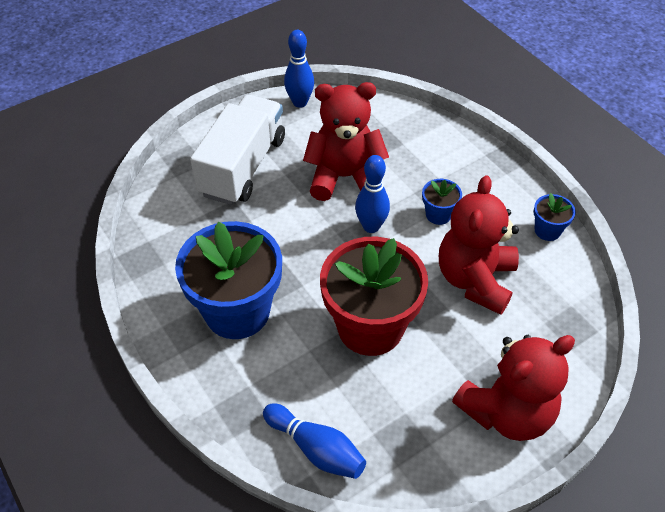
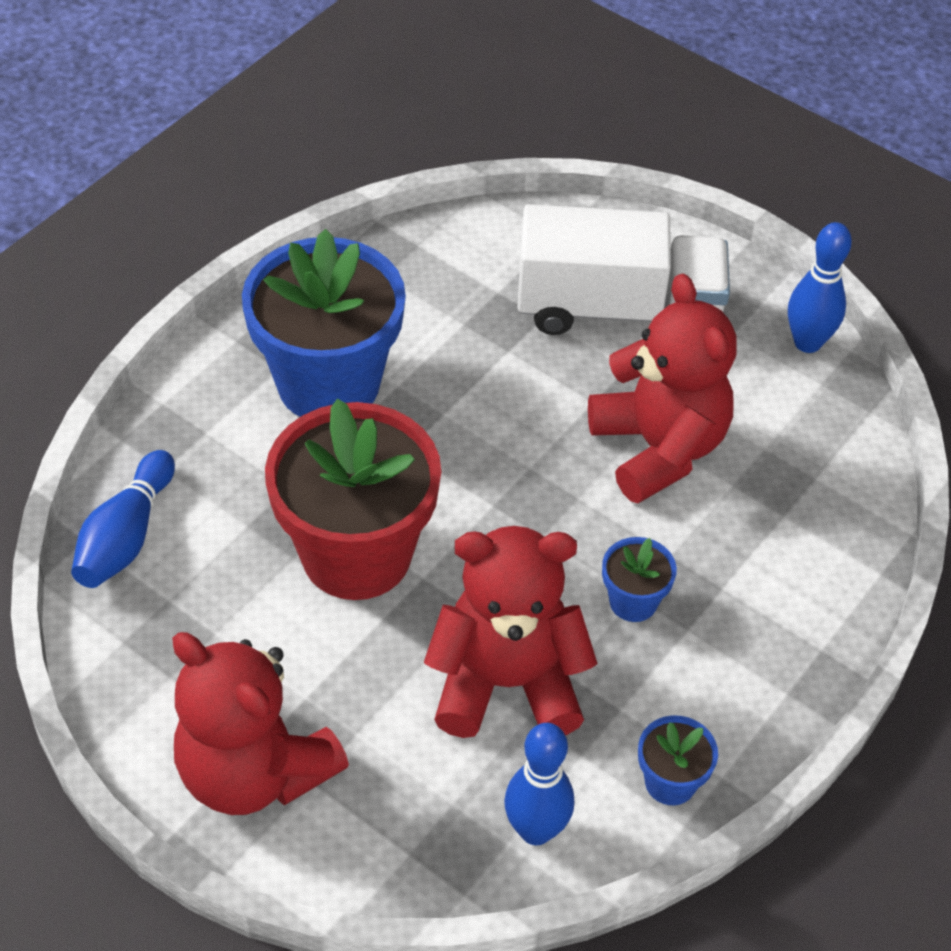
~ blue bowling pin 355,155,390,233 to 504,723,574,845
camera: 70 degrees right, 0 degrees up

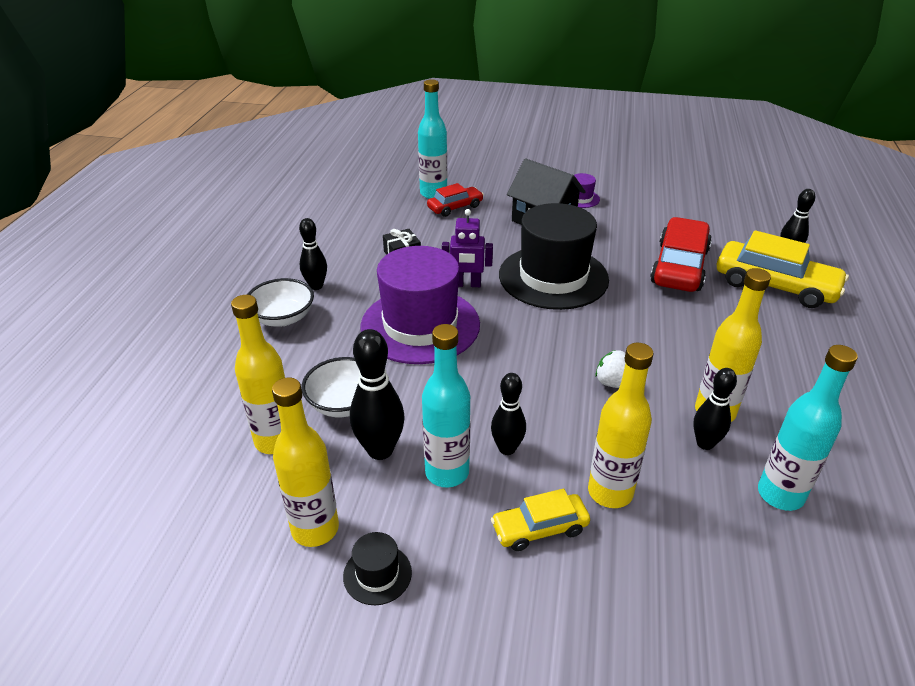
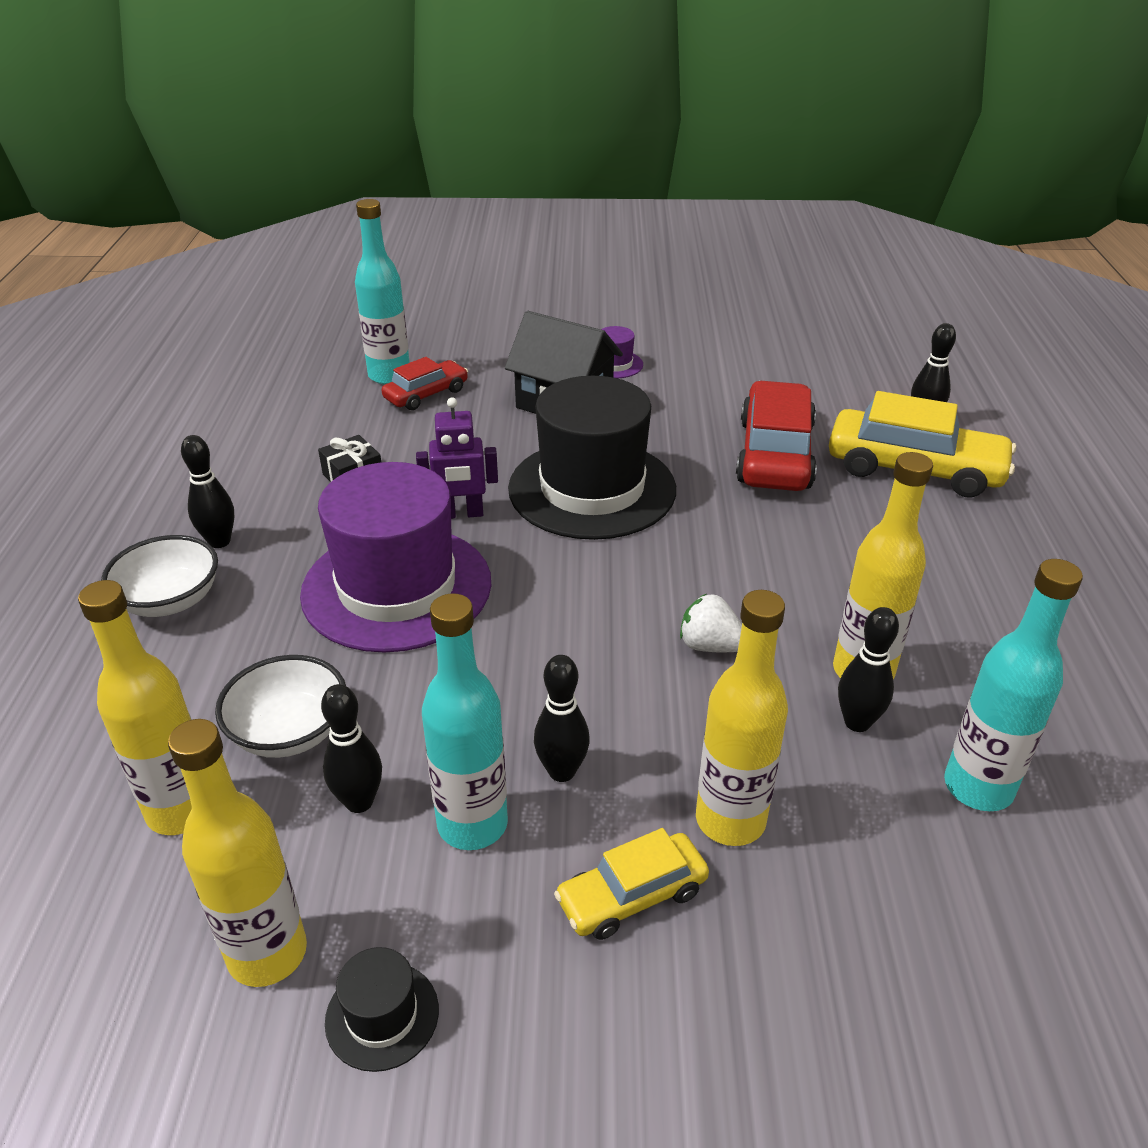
~ black bowling pin 350,329,405,460 = 321,684,382,813 x0.66
camera: 10 degrees left, 0 degrees up

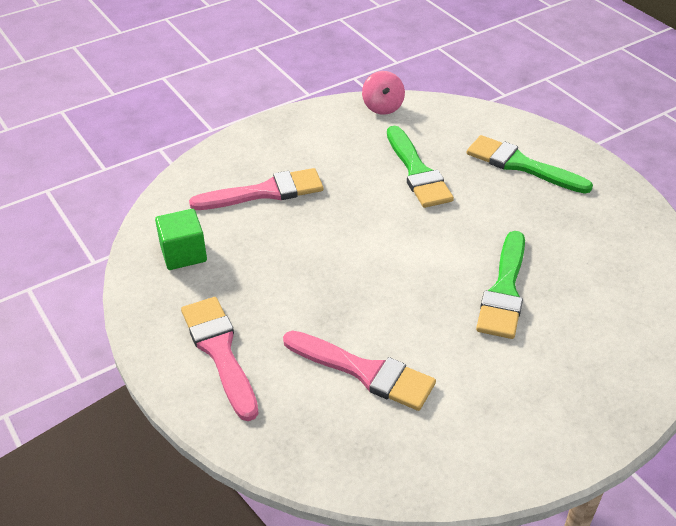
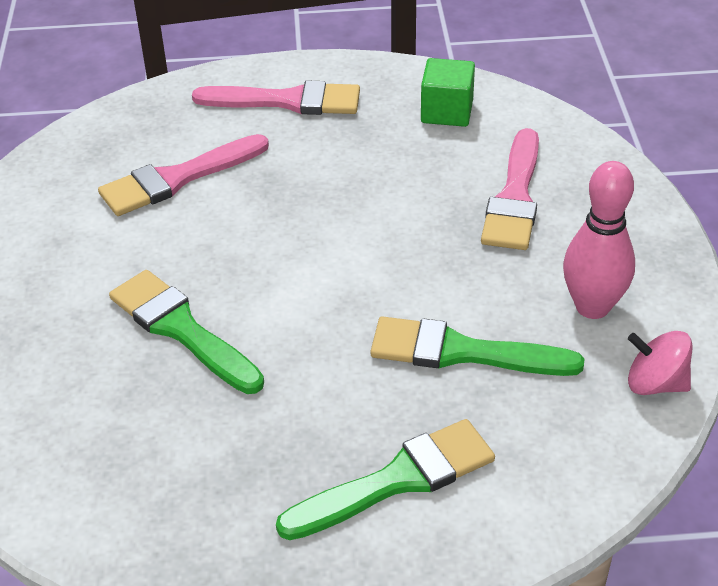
+ rosy bowling pin 563,161,635,319
camera: 120 degrees right, 0 degrees up

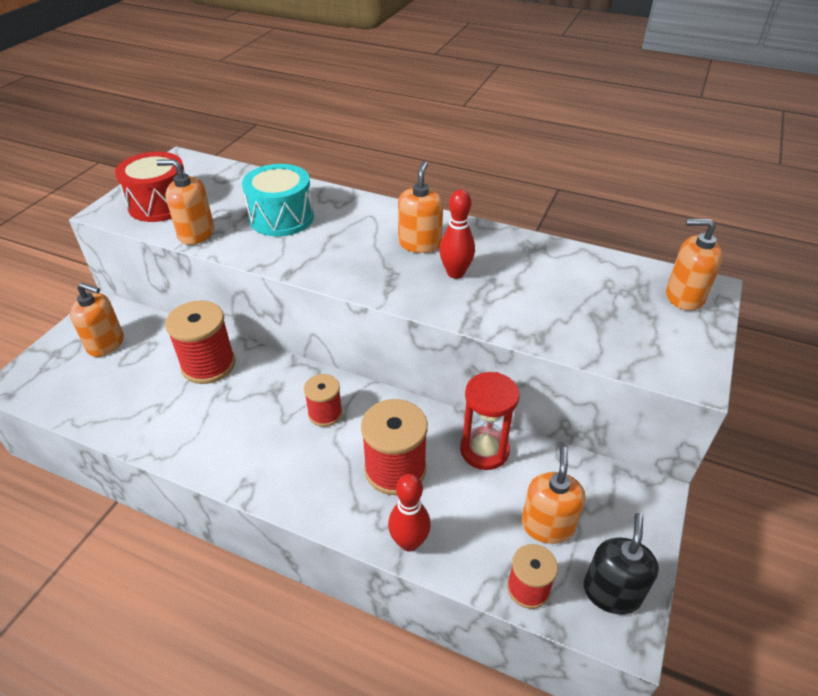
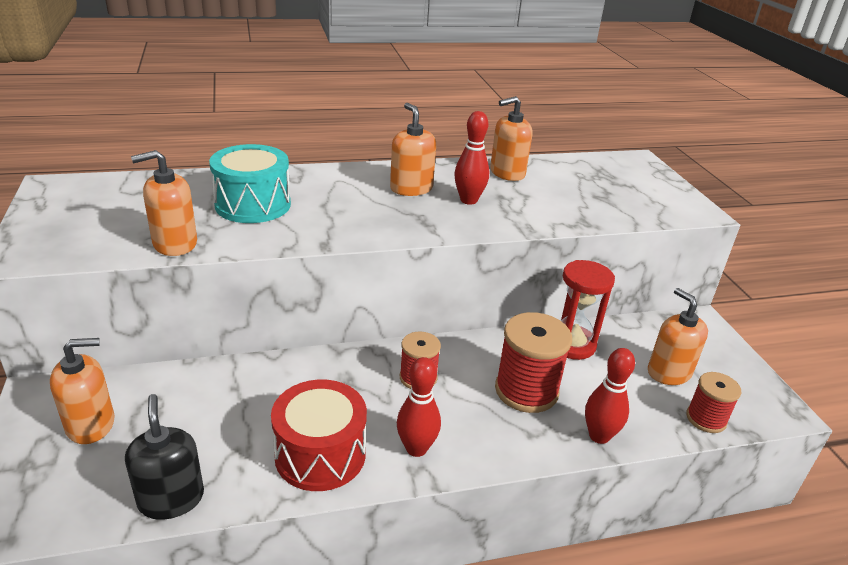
~ scarlet drum 115,152,185,222 to 271,380,367,491
~ orange-coloured soap dispenser 666,219,723,311 to 490,96,533,181
- scarlet bobbin 165,300,235,384
~ black soap dispenser 584,513,659,614 to 125,394,204,520
+ scarlet bowling pin 397,357,441,457
camera: 40 degrees left, 10 degrees down

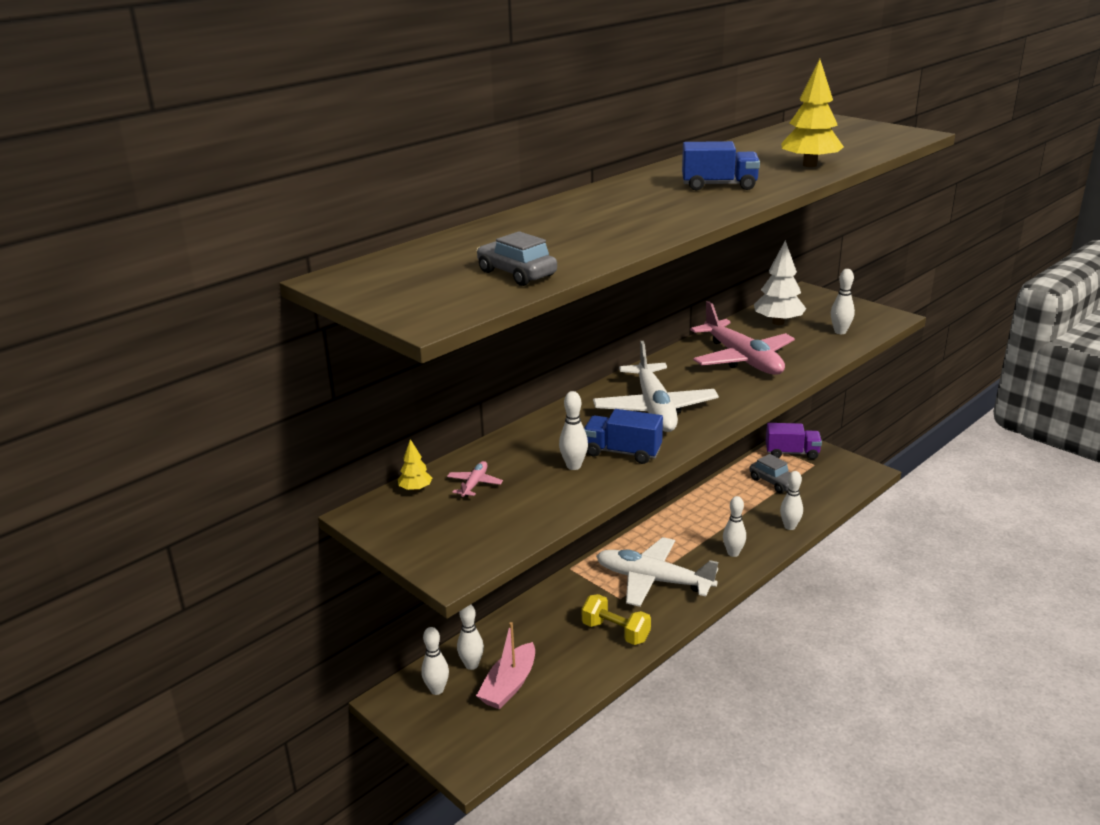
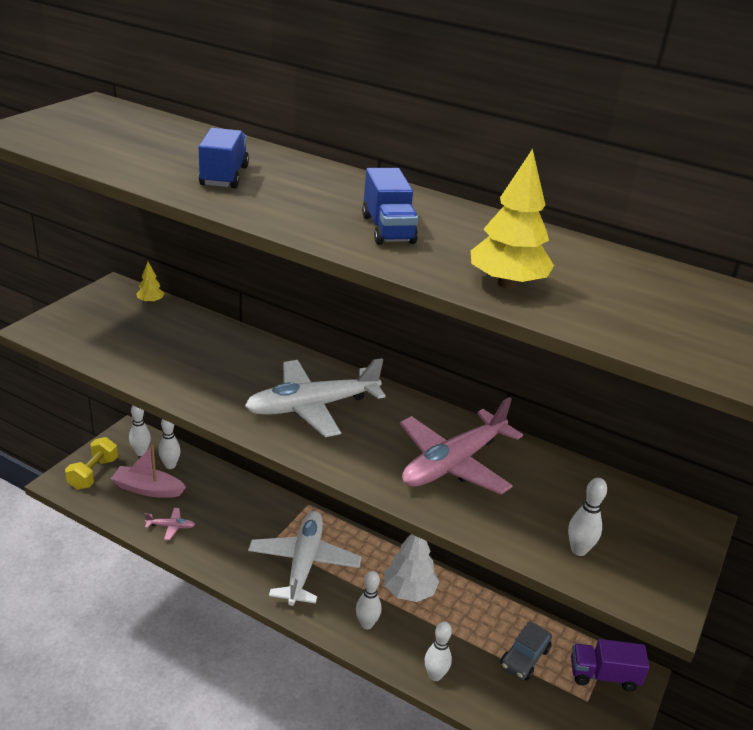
- ash-grey automobile 476,231,557,286
~ snow-white tree 754,240,806,325 to 384,534,439,602
- snow-white bowling pin 559,391,588,470
~ blue truck 584,409,663,464 to 199,128,249,188
~ violet truck 766,423,822,460 = 571,639,649,691 105 degrees clockwise
~ rosy toy plane 447,461,503,497 to 145,508,195,540
~ yellow free weight 582,594,651,645 to 65,437,118,490
camera: 70 degrees right, 5 degrees up

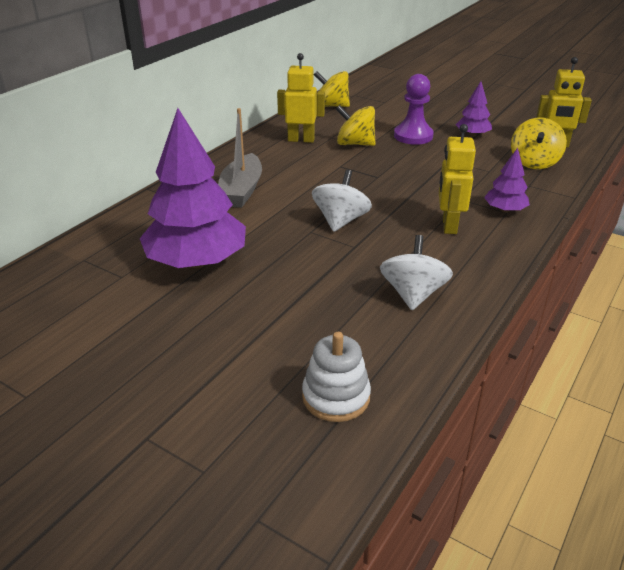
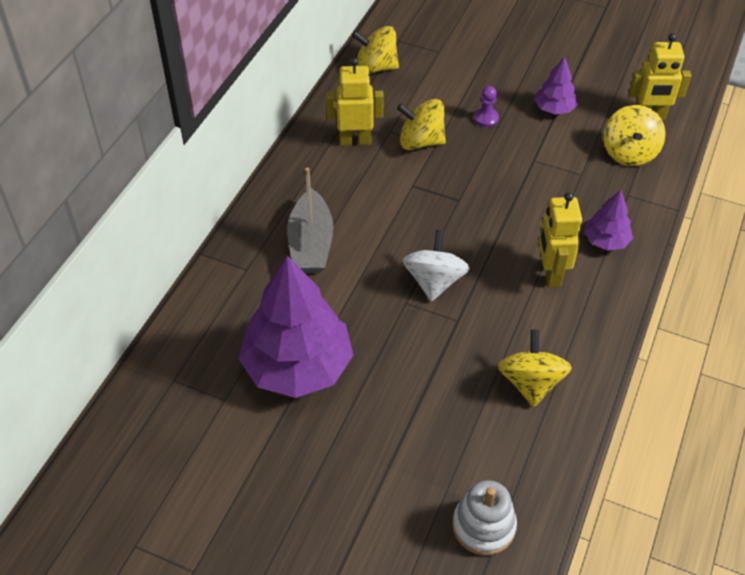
~ violet pawn 394,74,434,145 = 474,86,499,127 x0.54
~ snow-white toy top 380,235,453,310 to yellow toy top 498,329,572,407
camera: 10 degrees left, 15 degrees up

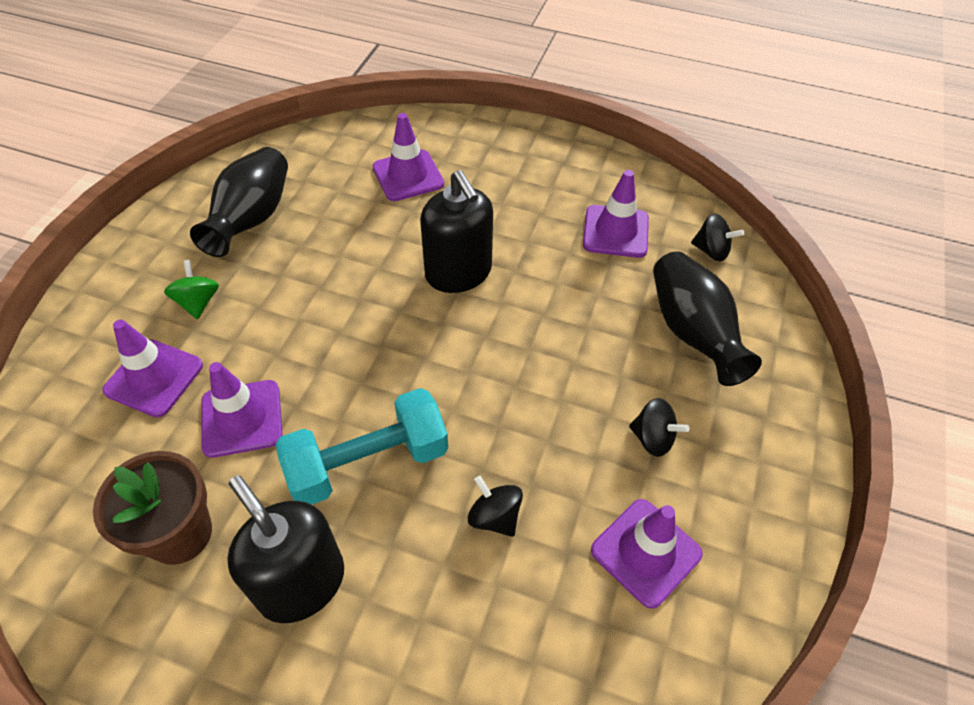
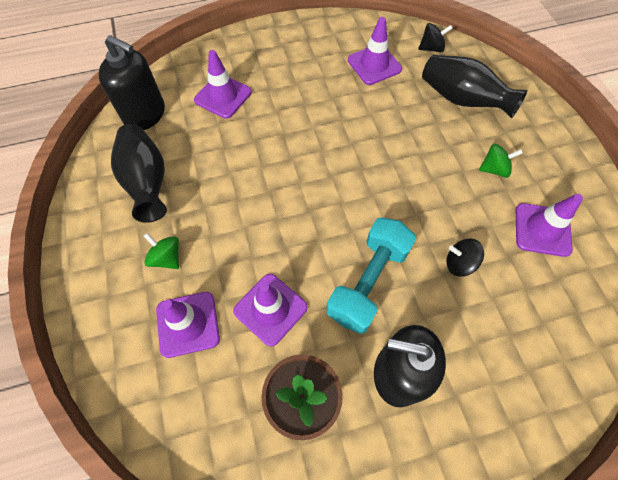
~ black soap dispenser 420,170,493,293 to 99,35,165,130
~ black toy top 629,398,689,457 to leaf-green toy top 479,144,523,178
camera: 35 degrees left, 10 degrees up

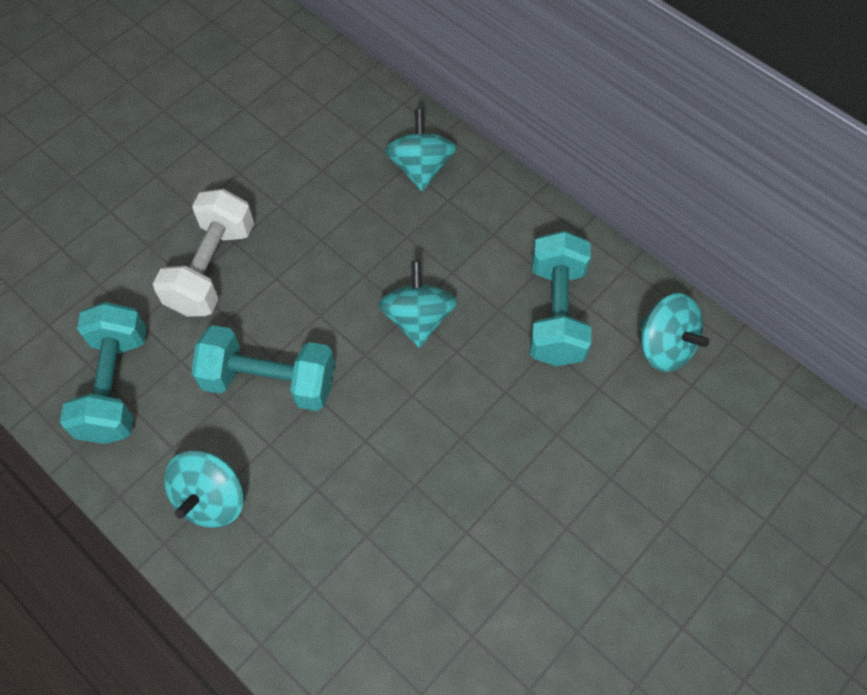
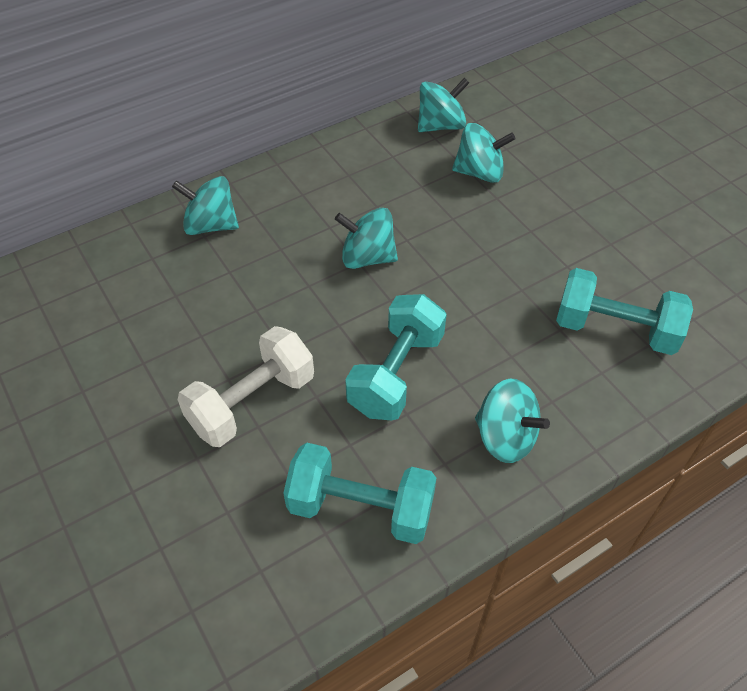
~ snow-white free weight 153,189,254,316 = 177,326,314,447 75 degrees counterclockwise
~ teal free weight 530,231,591,366 to 556,268,693,355
+ teal toy top 452,123,515,183
camera: 75 degrees left, 10 degrees down

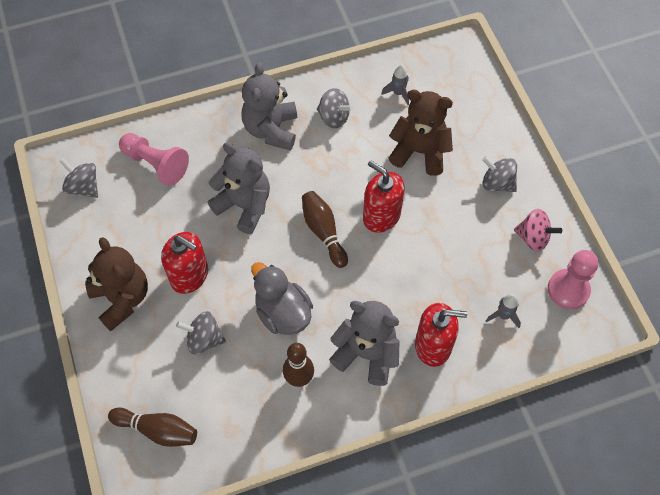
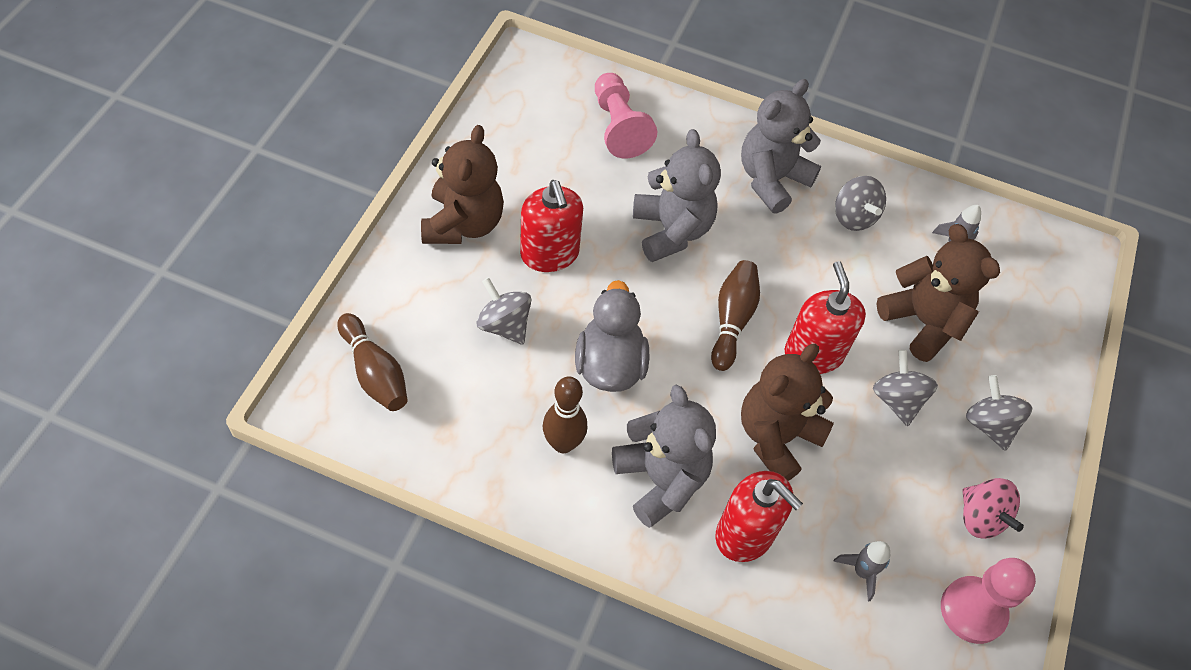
~ ash-grey toy top 59,158,98,198 to 873,350,938,426
+ dark brown stuffed bear 741,344,834,481
camera: 35 degrees right, 5 degrees down

